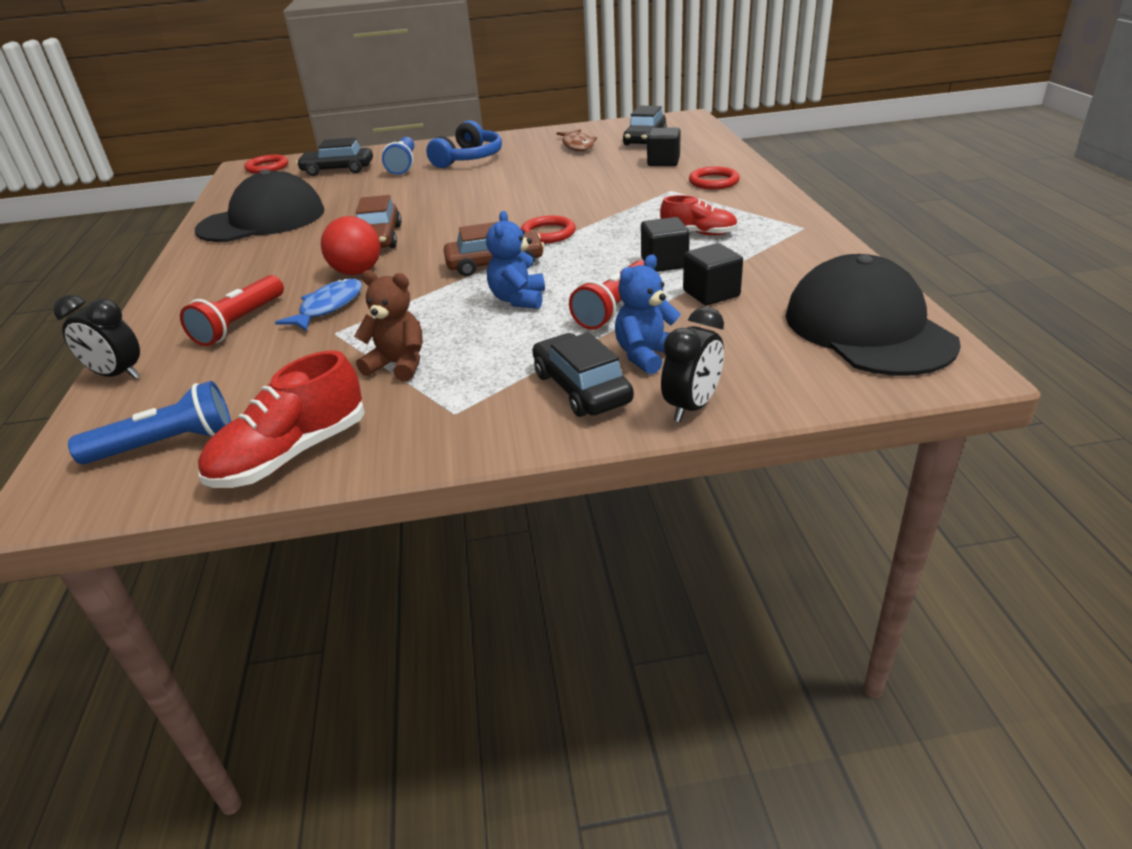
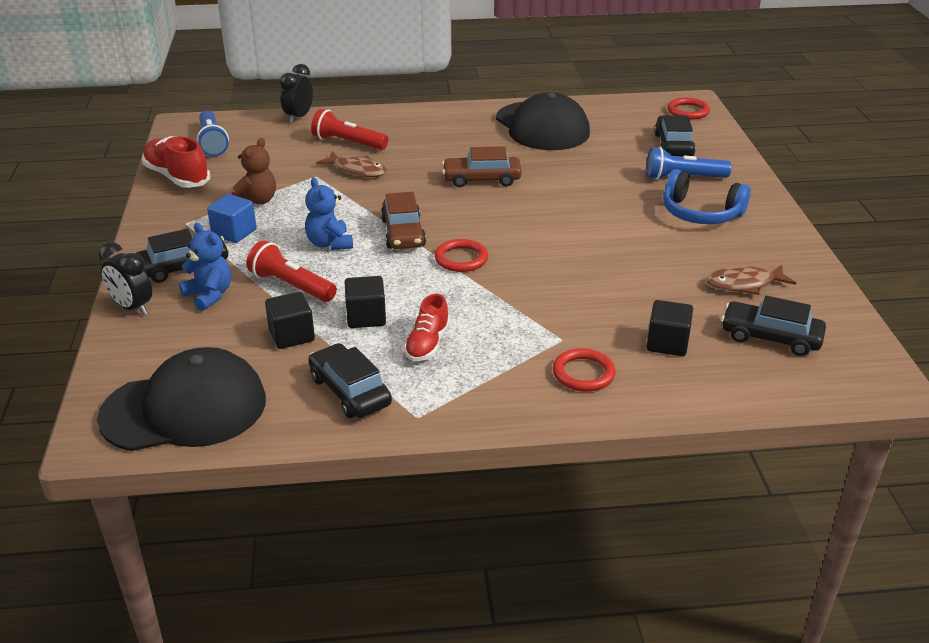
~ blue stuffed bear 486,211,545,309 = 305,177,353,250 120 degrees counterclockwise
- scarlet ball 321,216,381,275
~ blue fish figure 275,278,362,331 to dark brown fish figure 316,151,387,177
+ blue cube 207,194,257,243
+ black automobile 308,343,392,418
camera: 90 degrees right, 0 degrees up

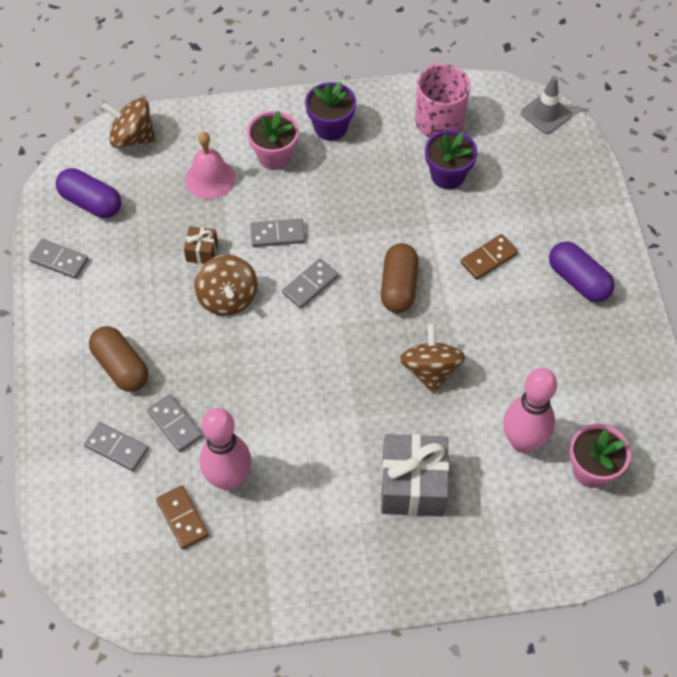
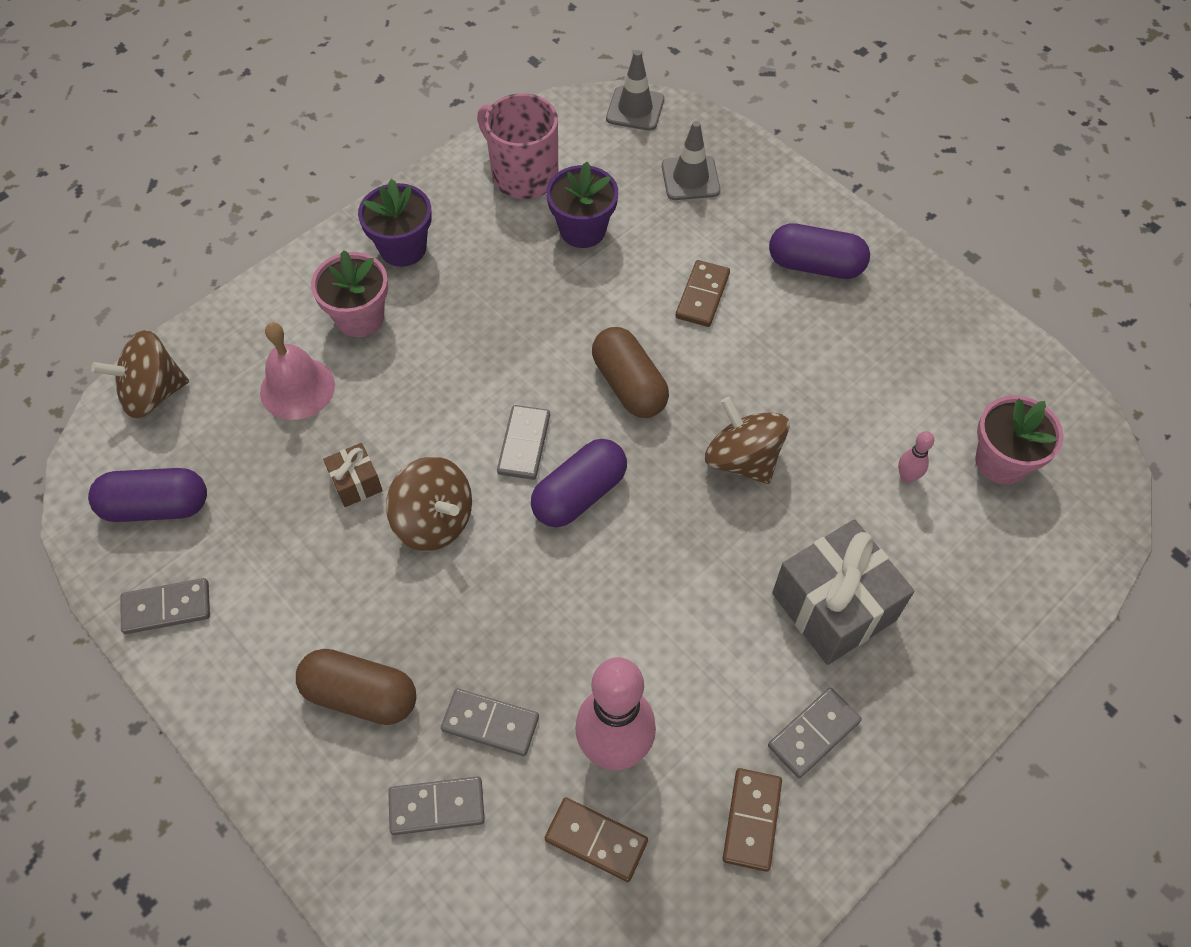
~ ash-grey domino 250,219,305,247 to 768,688,862,778
~ rosy bowling pin 503,368,557,453 = 898,431,934,483 x0.42
+ ash-grey road cone 662,121,721,200
+ violet capsule 531,439,627,527
+ dark brown domino 723,768,782,872
camera: 35 degrees left, 0 degrees up

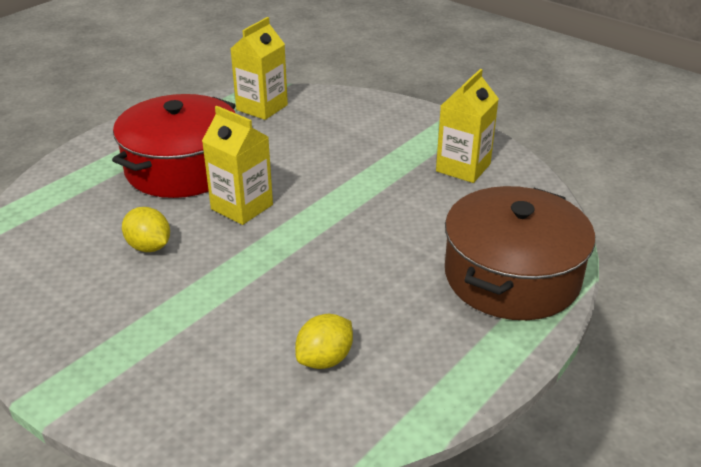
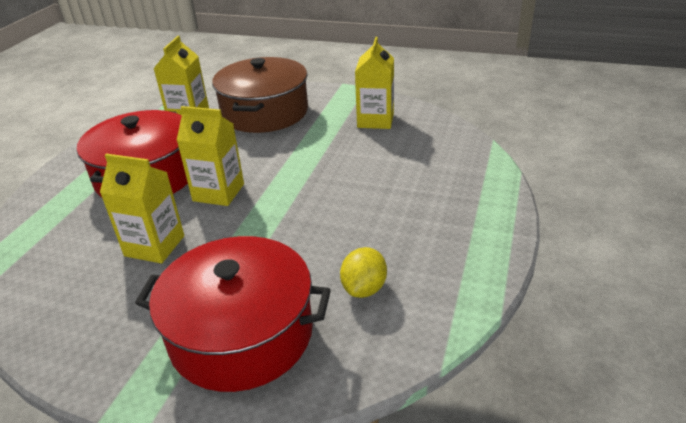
~ dark brown pot 445,186,595,320 to 212,57,308,133
~ yellow toy lemon 122,207,170,252 to yellow milk carton 100,154,184,264
+ scarlet pot 135,236,331,392
camera: 20 degrees left, 0 degrees up

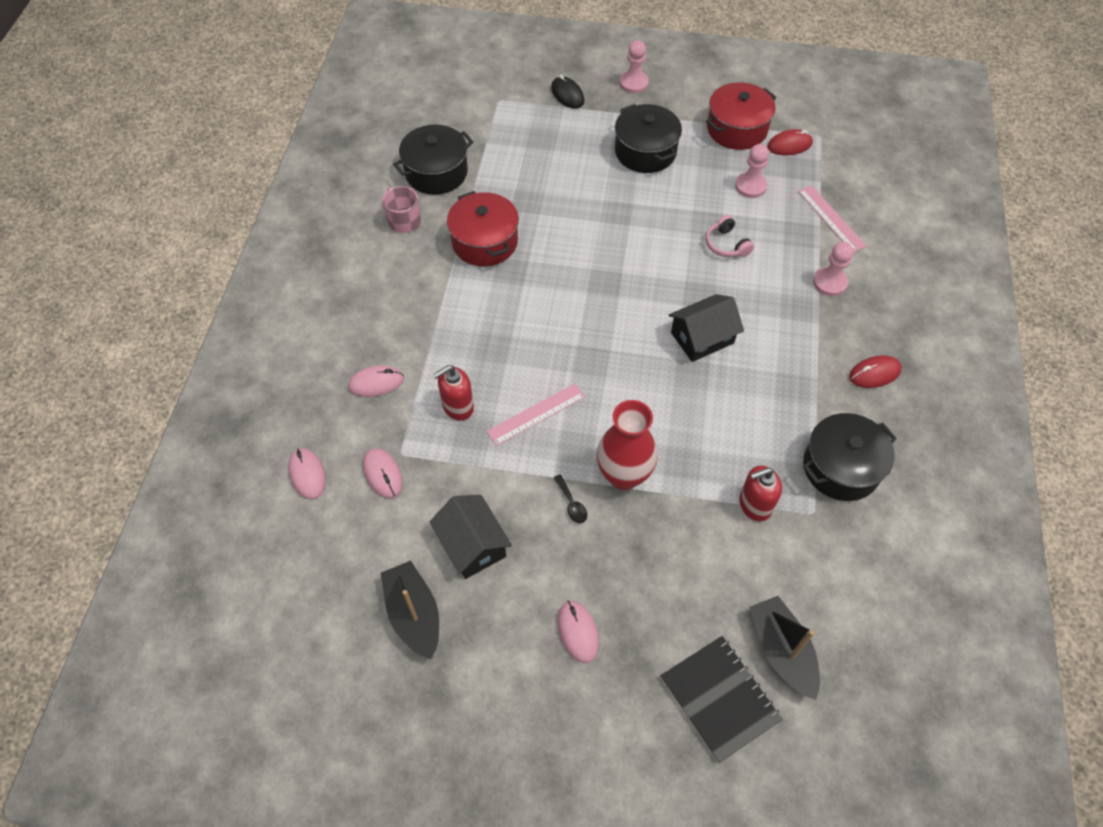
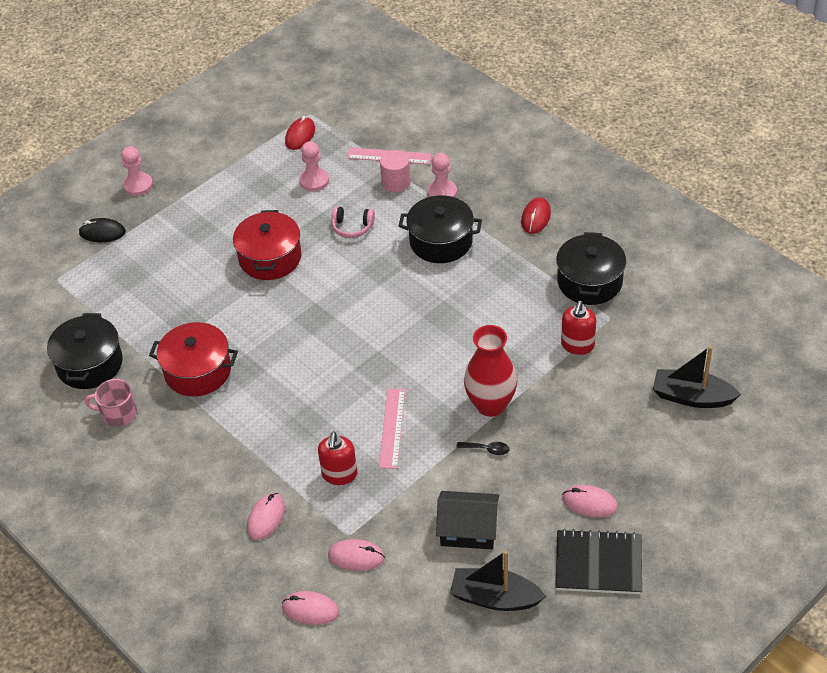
~ scarlet pot 706,82,776,150 to 233,210,301,280
~ black pot 615,104,682,173 to 399,195,482,263
- black house 669,294,744,362
~ black notebook 661,636,782,763 to 555,529,642,594
+ rosy cylinder shape 380,150,411,192
camera: 50 degrees left, 10 degrees down

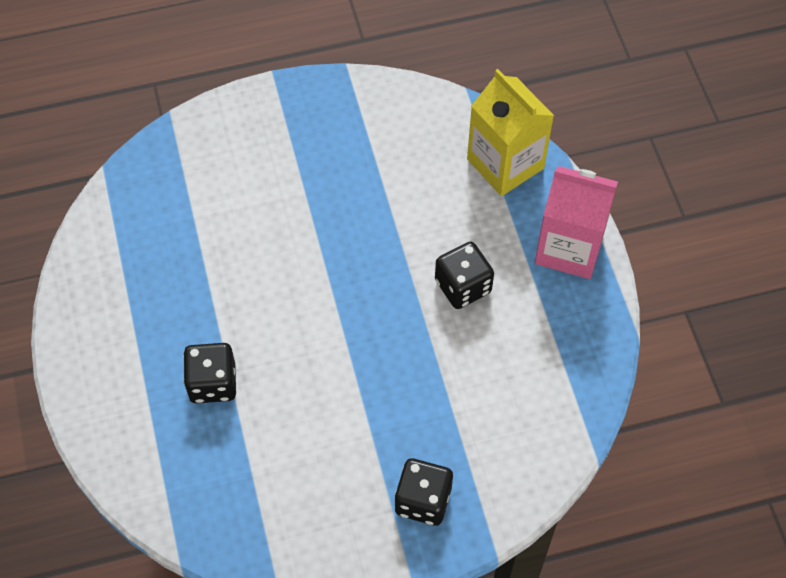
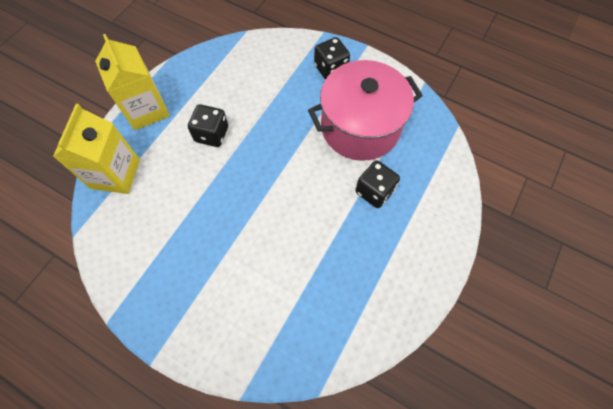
~ rosy milk carton 535,166,618,279 to yellow milk carton 95,34,170,130
+ rosy pot 308,60,423,161
camera: 135 degrees left, 5 degrees up

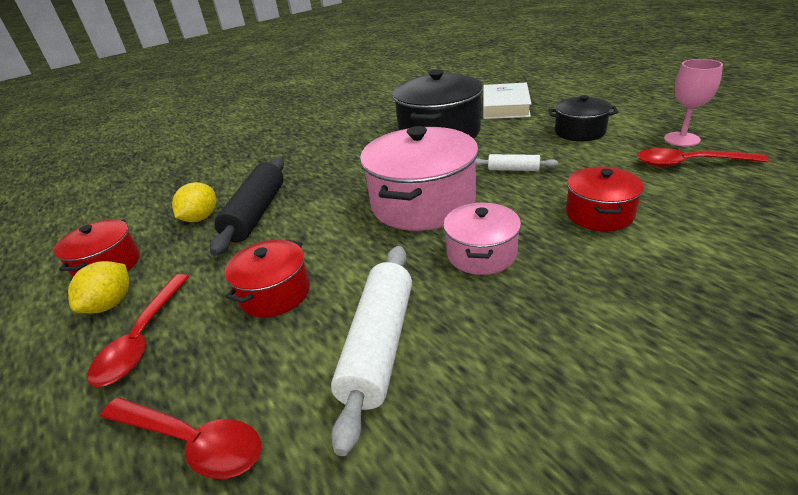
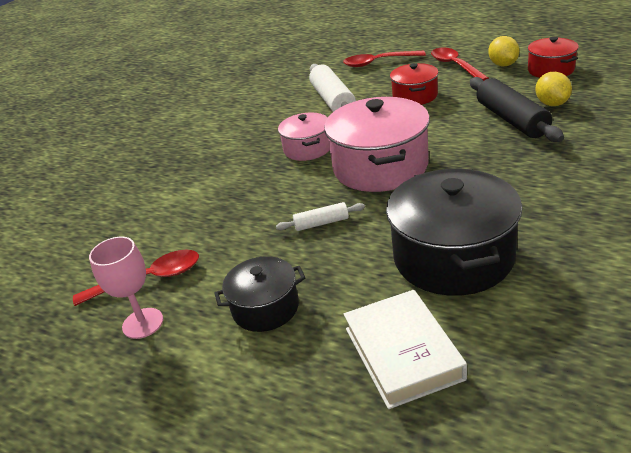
- scarlet pot 566,167,644,231
camera: 155 degrees right, 0 degrees up

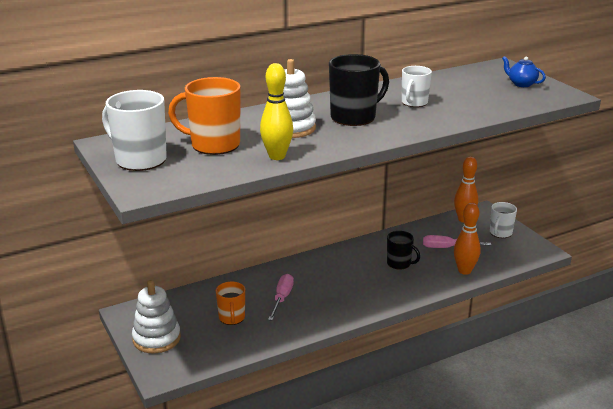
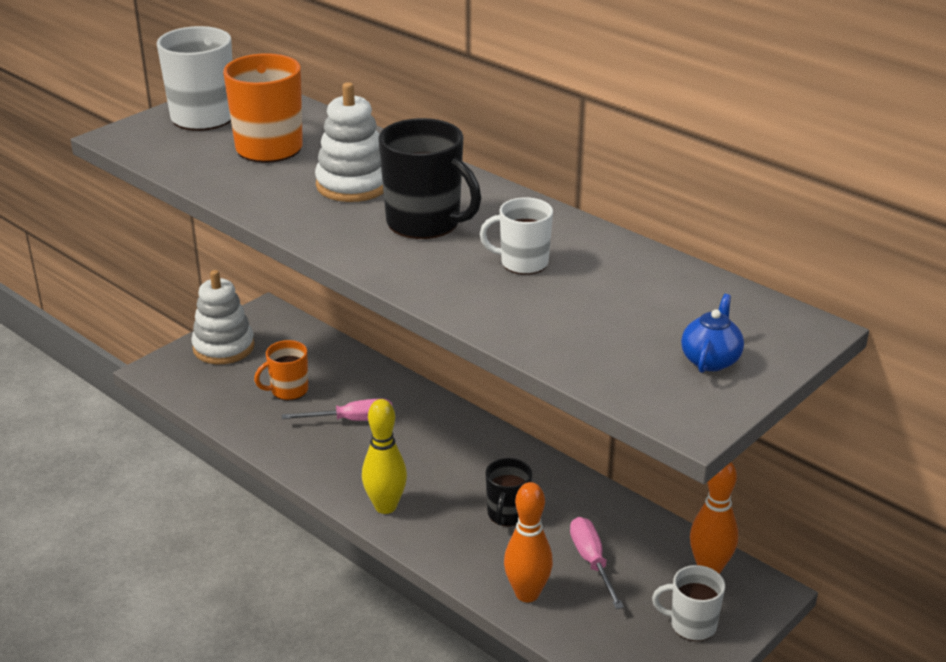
~ yellow bowling pin 260,63,293,160 to 362,399,407,514
camera: 70 degrees right, 5 degrees up

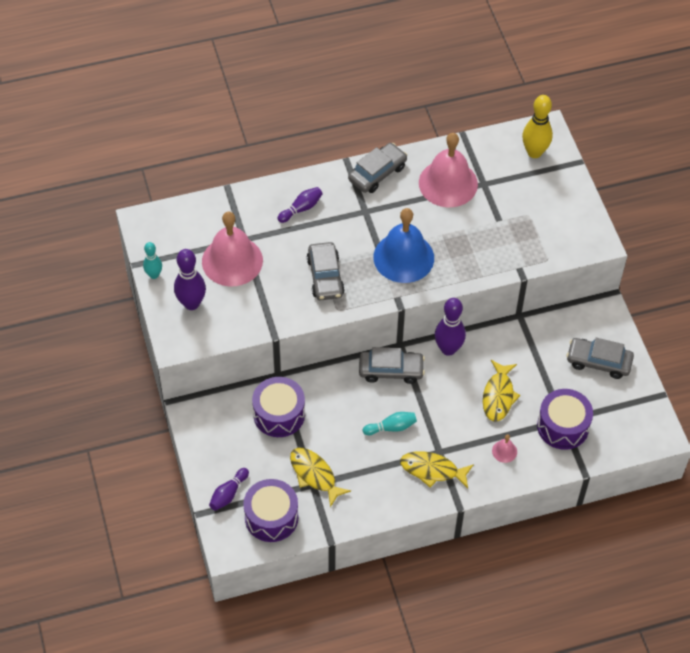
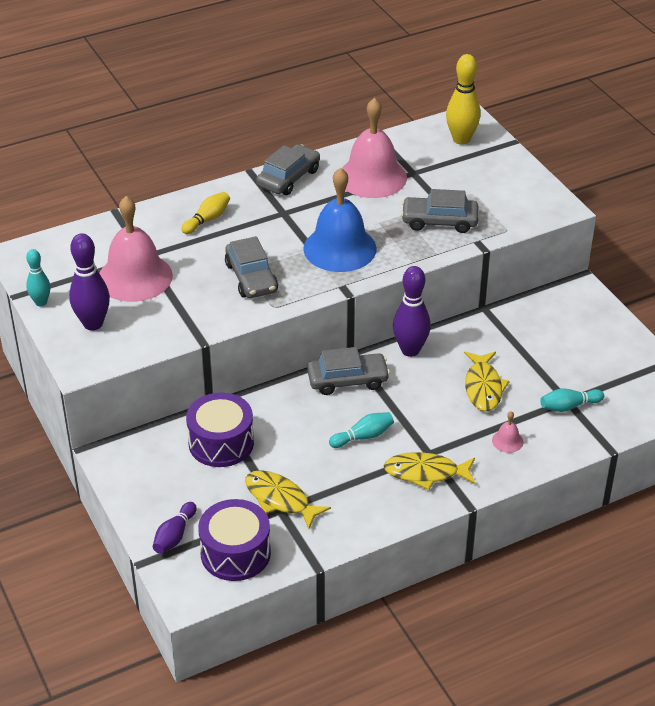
~ violet bowling pin 277,187,323,223 to yellow bowling pin 181,192,230,234
~ ash-grey automobile 566,338,634,379 to 401,189,479,233
~ violet drum 537,389,593,450 to teal bowling pin 540,388,604,412
camera: 10 degrees left, 15 degrees down

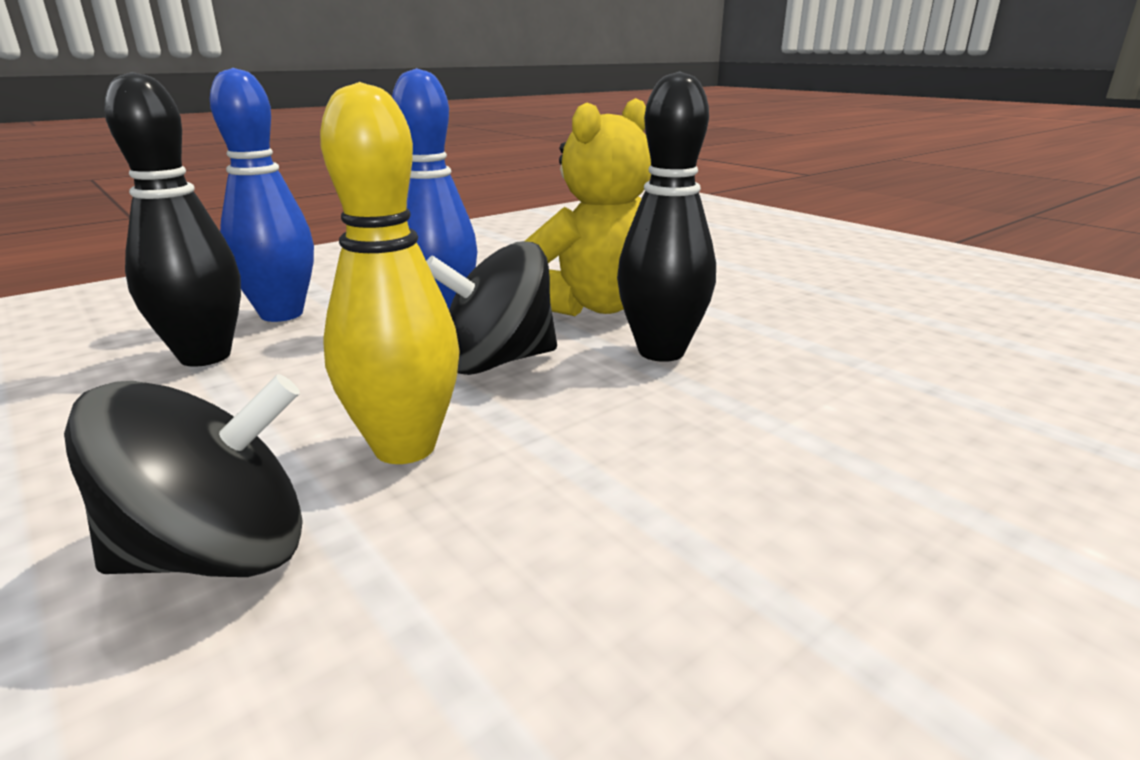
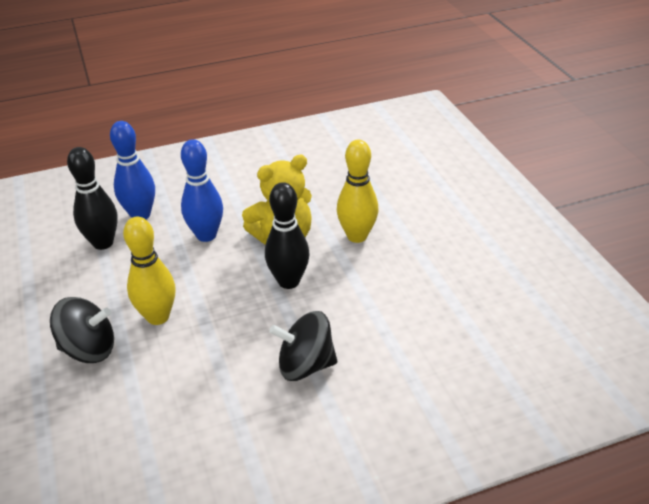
~ black toy top 426,241,557,375 to 269,311,337,381
+ yellow bowling pin 337,140,379,243
camera: 20 degrees right, 15 degrees up

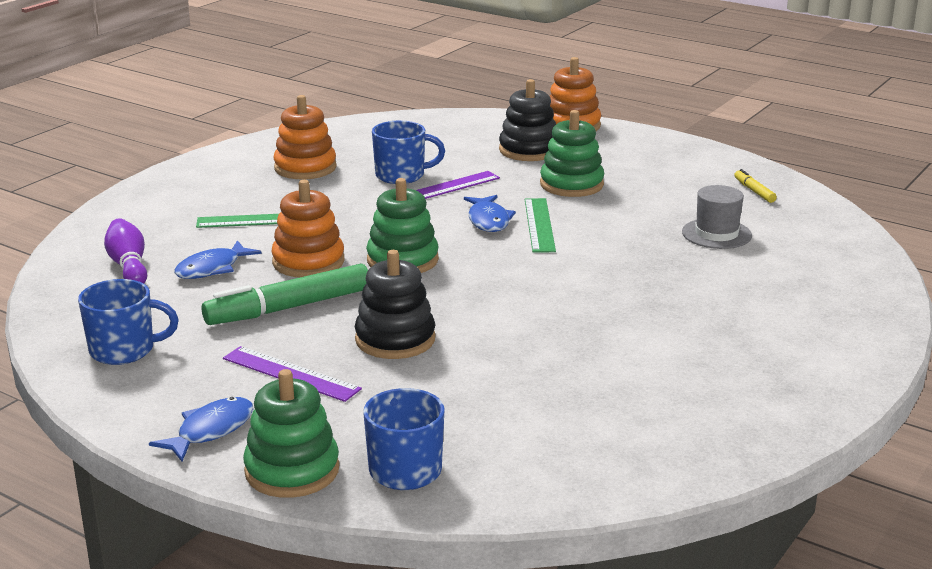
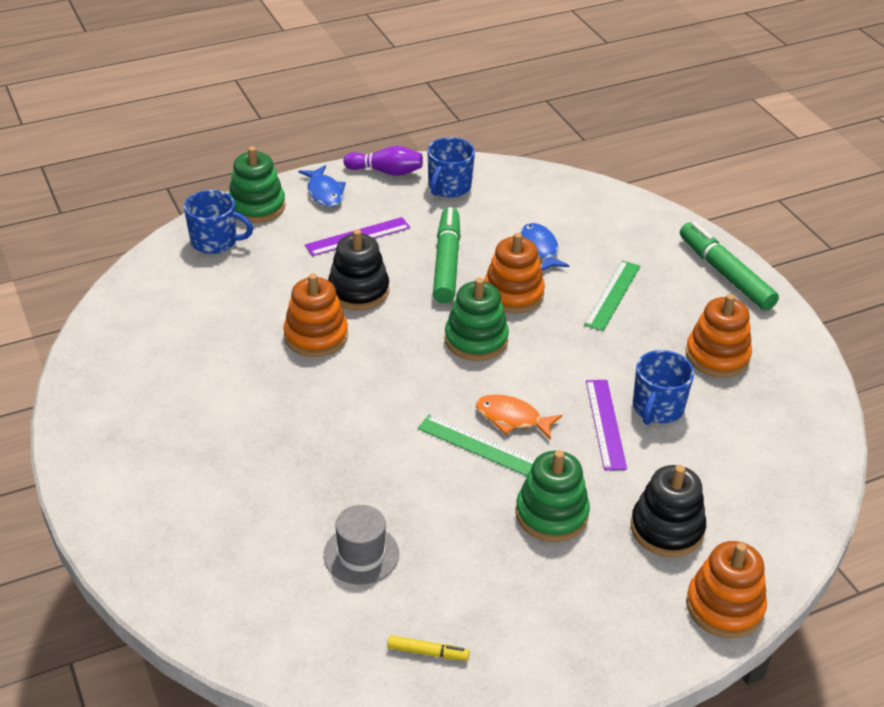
~ blue fish figure 464,195,516,232 to orange-coloured fish figure 476,394,562,440
~ violet bowling pin 104,218,147,283 to 344,146,423,176
+ leaf-green marker 680,222,779,311
+ orange-coloured stacking toy 283,274,348,357
camera: 120 degrees right, 15 degrees up

